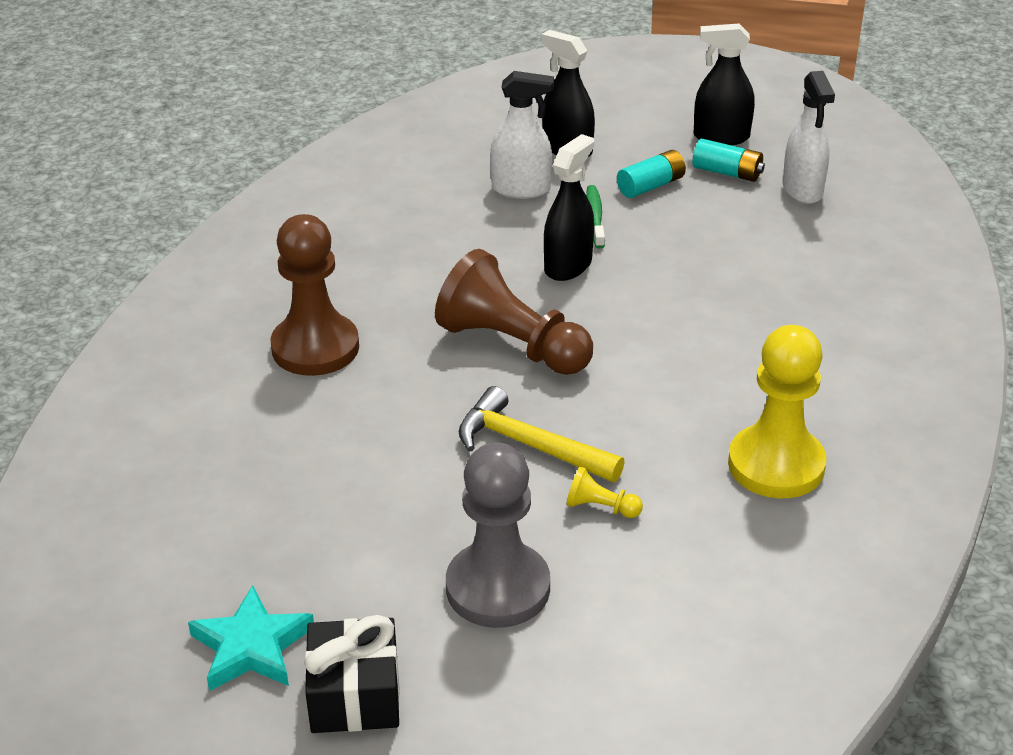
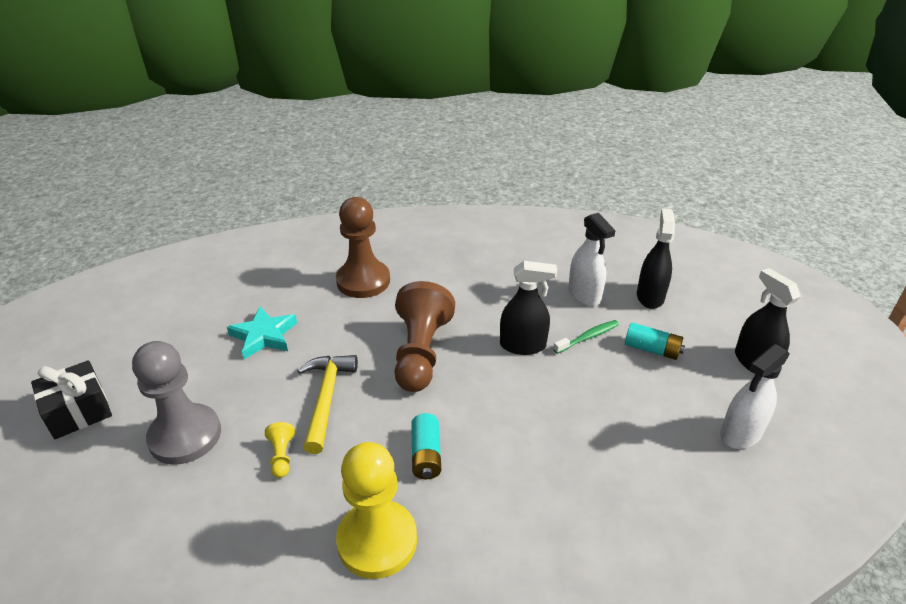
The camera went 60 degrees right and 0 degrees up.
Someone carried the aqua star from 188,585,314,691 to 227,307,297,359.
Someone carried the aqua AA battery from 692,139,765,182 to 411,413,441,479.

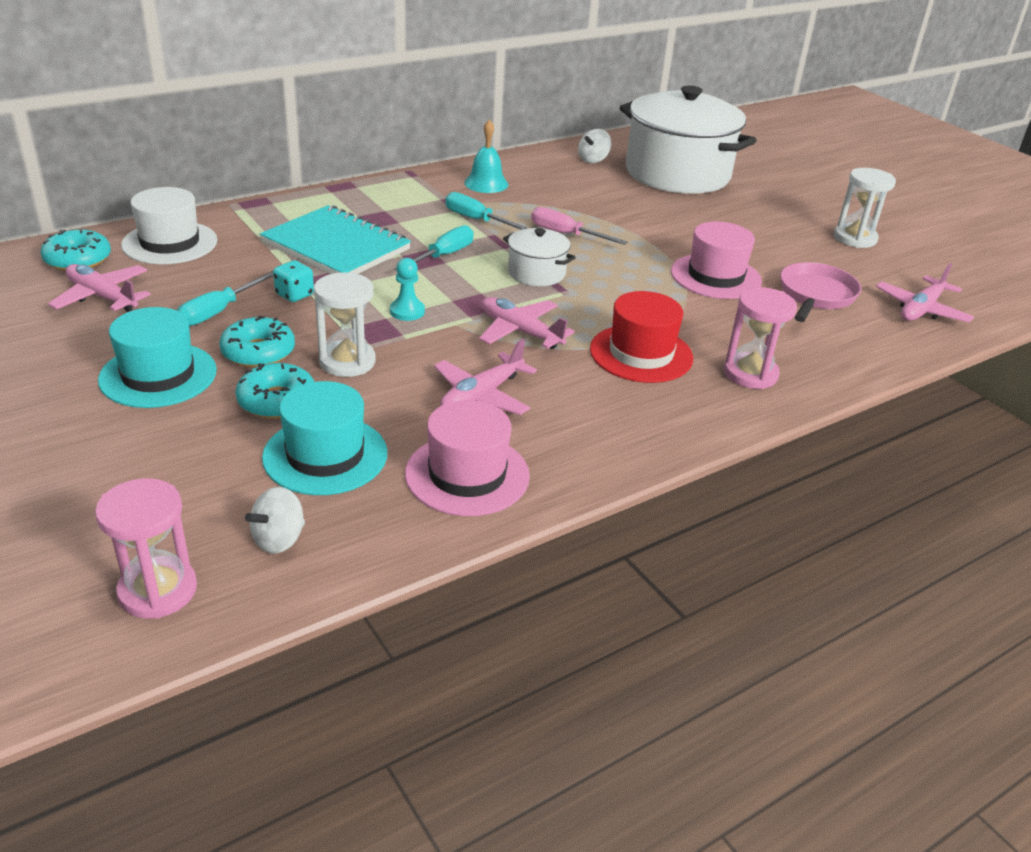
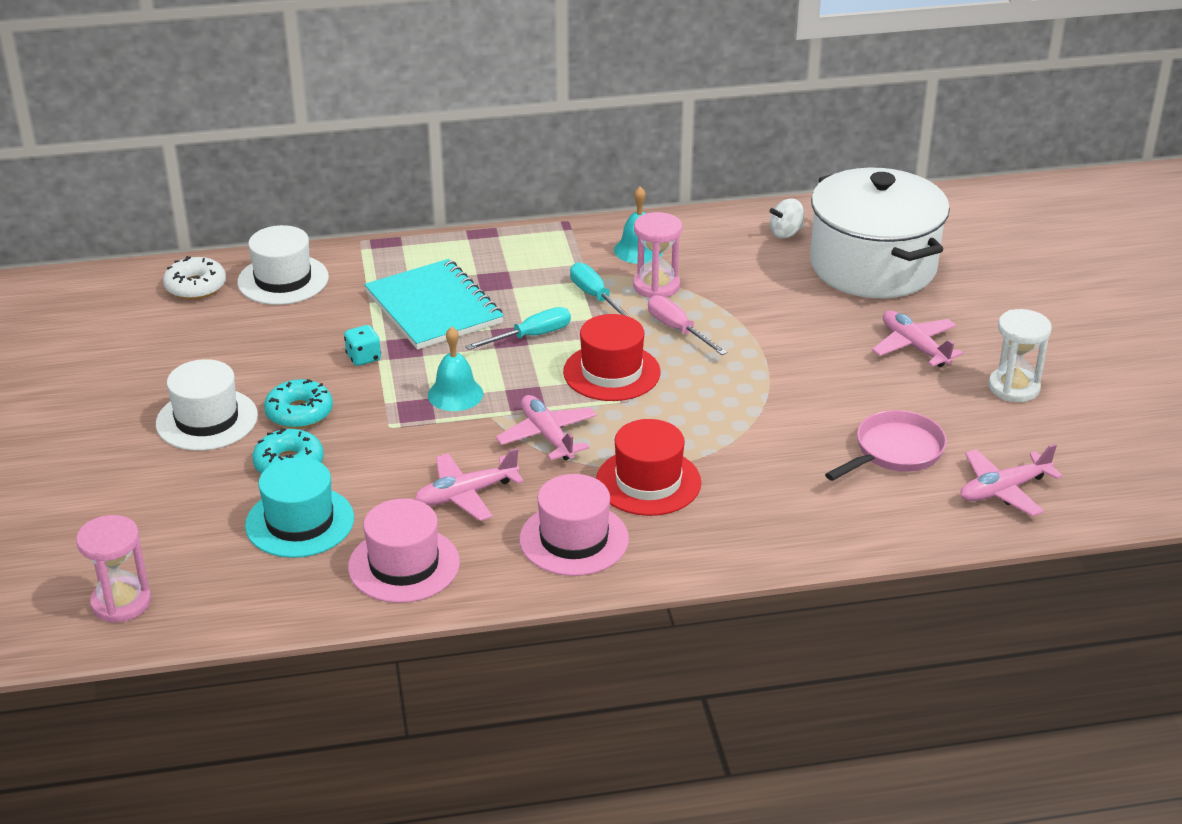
The camera went 25 degrees right and 0 degrees up.
Someone took away the aqua flat screwdriver at 177,271,273,326.
Someone took away the pure white spinning top at 245,487,305,554.
Someone took away the pure white sand timer at 314,273,375,377.
Someone carried the pink aeroplane from 48,264,151,312 to 872,310,963,367.
Someone carried the pink tall hat from 671,221,762,299 to 519,474,629,576.
Someone carried the pink sand timer from 724,287,797,389 to 633,212,682,298.
Someone swapped the aqua game pawn at 390,258,425,321 for the aqua bell at 428,327,483,411.
Someone swapped the pure white pot at 503,228,576,286 for the scarlet tall hat at 563,314,661,401.
Someone repainted the aqua glazed donut at 40,229,111,271, which became the pure white glazed donut at 163,256,226,300.
Someone repainted the aqua tall hat at 98,307,217,408, which became the pure white tall hat at 156,359,258,451.

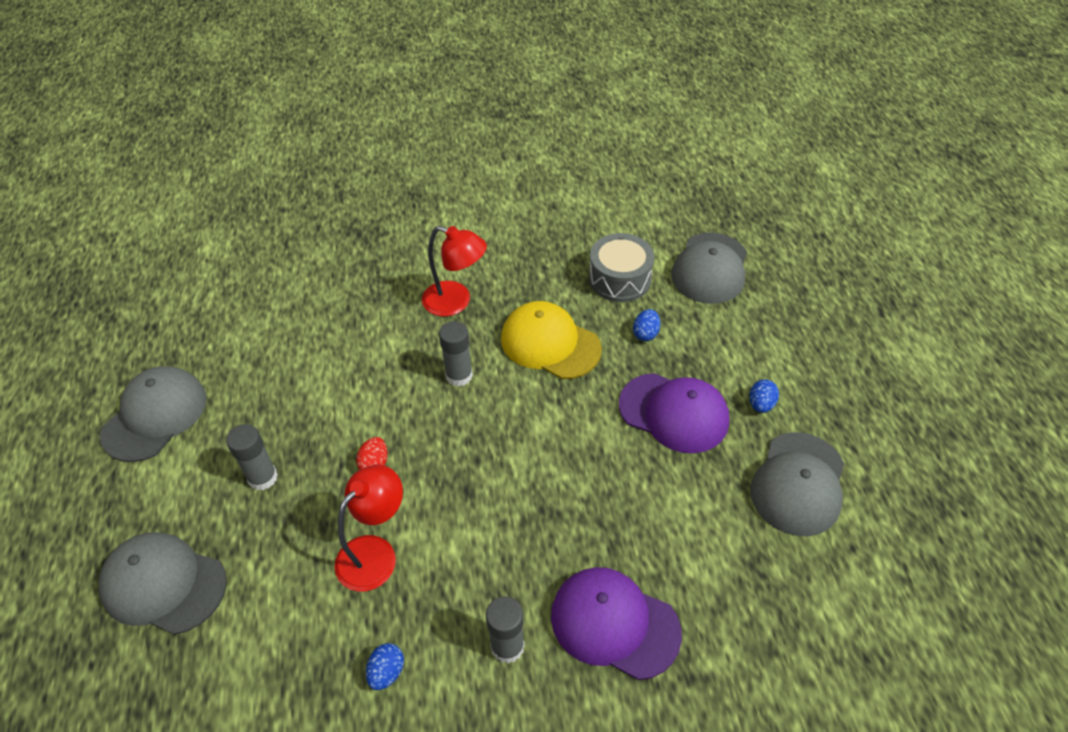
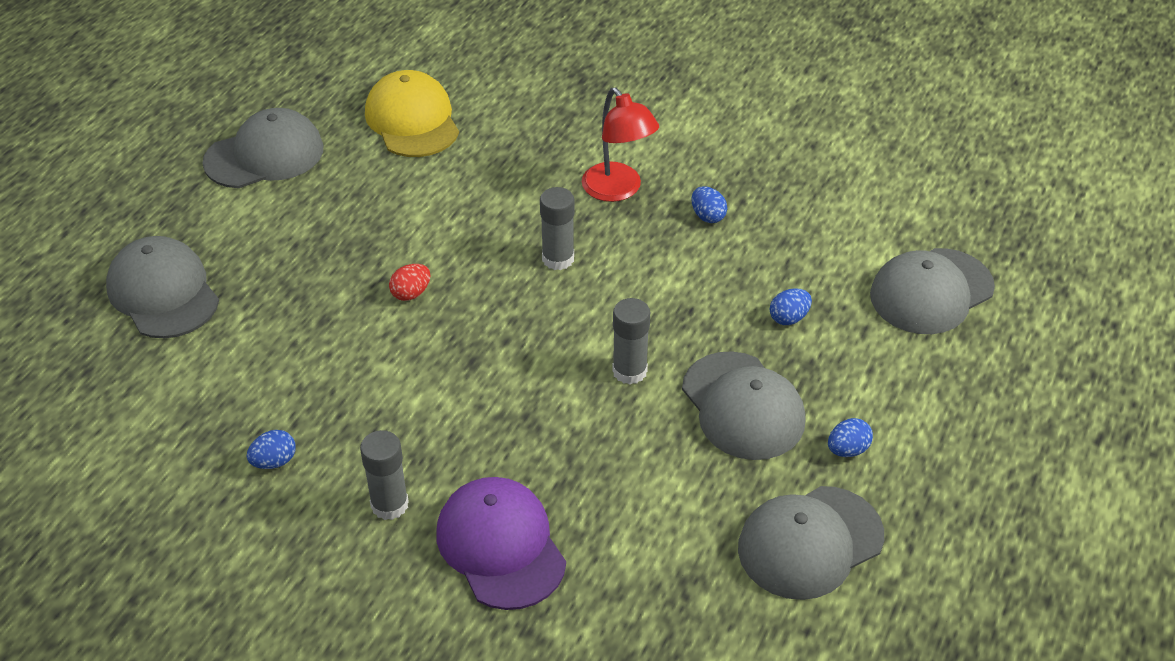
The camera went 35 degrees right and 5 degrees down.
Someone took away the scarlet reading lamp at 335,465,403,592.
Someone took away the ash-grey drum at 589,233,655,302.
Someone put down the cobalt toy egg at 691,186,727,223.
Someone carried the ash-grey glue stick from 226,424,278,491 to 612,298,650,385.
Someone carried the golden cap from 501,301,602,379 to 365,70,459,157.
Someone repainted the royal purple cap at 619,373,729,453, which became the ash-grey cap at 682,351,806,460.

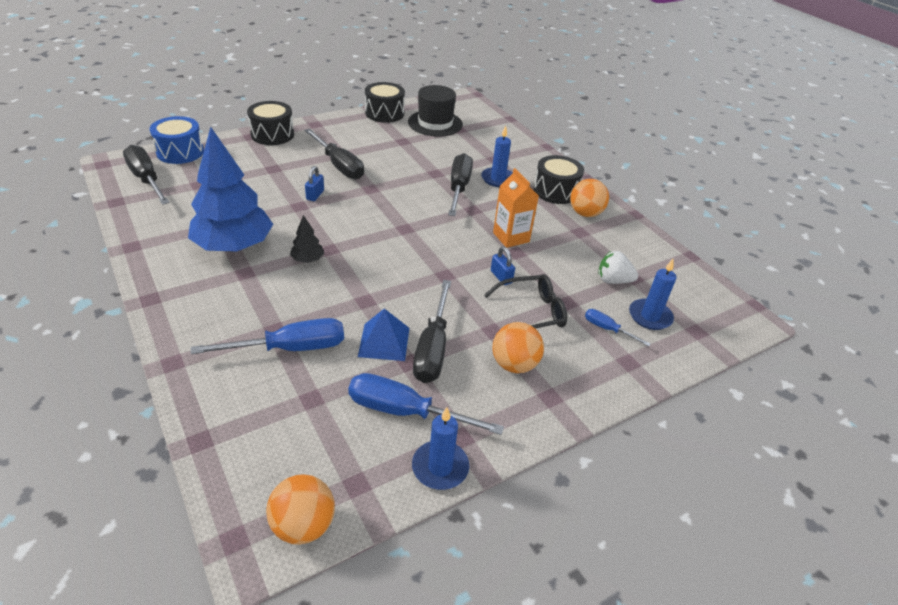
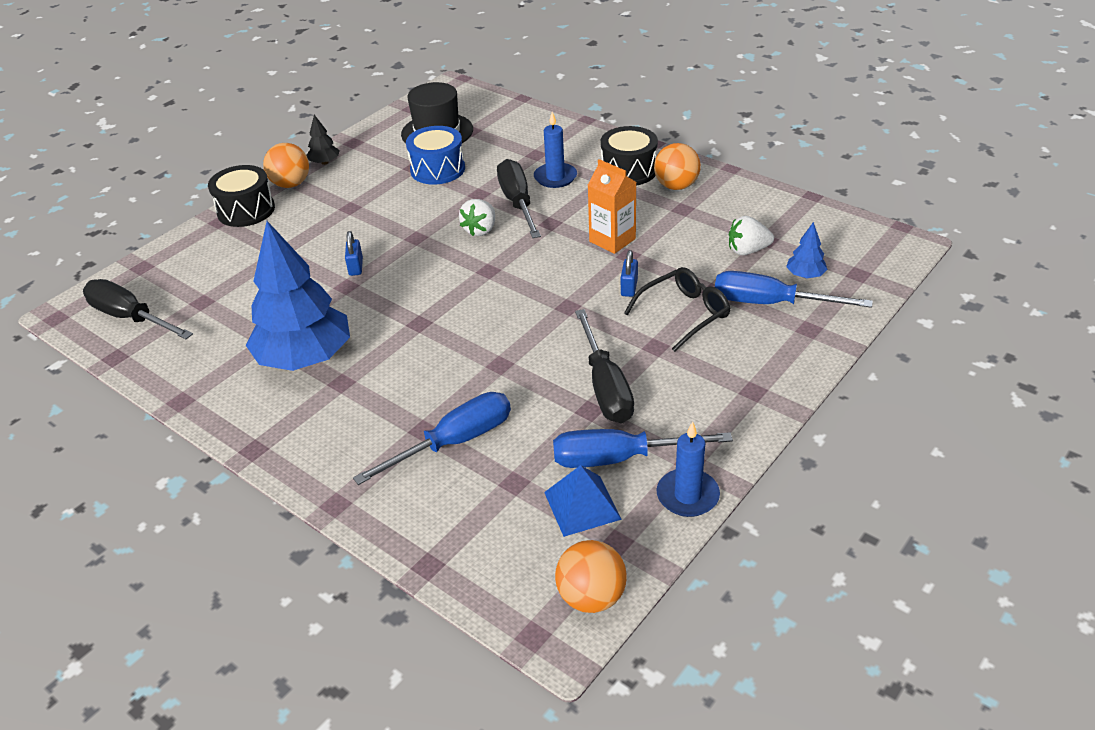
The camera went 15 degrees left and 0 degrees up.
Someone took away the black flat screwdriver at 304,129,364,179.
Someone took away the black drum at 365,82,405,123.
Someone put down the pure white berry at 459,199,495,236.
Someone carried the cobalt drum from 150,116,204,164 to 406,126,465,185.
Someone carried the black tree from 290,215,324,263 to 306,115,340,165.
Someone carried the cobalt pyramid from 358,309,409,361 to 544,465,622,537.
Someone carried the orange play ball from 493,322,544,373 to 263,143,309,188.
Someone swapped the cobalt candle at 629,259,676,330 for the cobalt tree at 786,222,828,278.
Someone rotated the cobalt padlock at 491,246,515,285 by 60 degrees clockwise.
Someone scaled the cobalt flat screwdriver at 585,309,650,346 by 1.94.

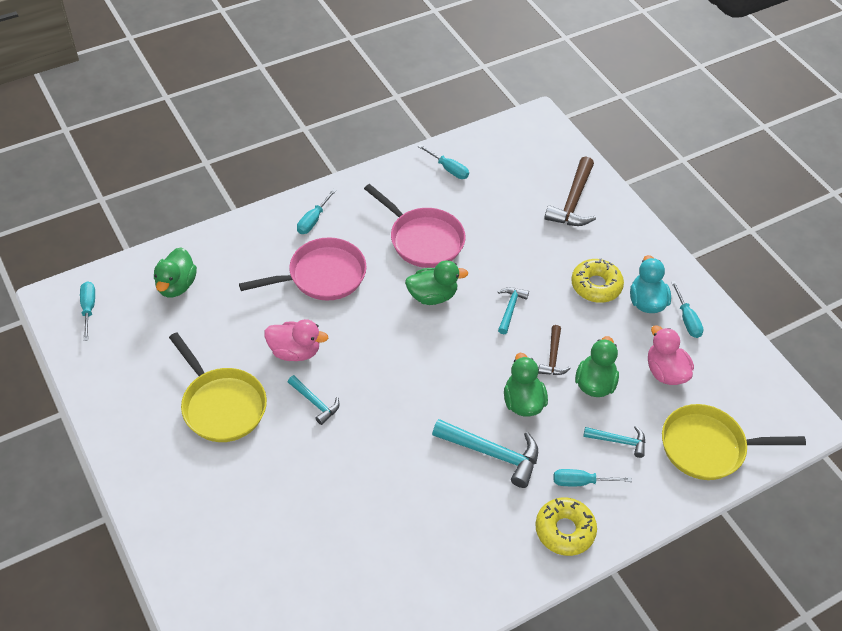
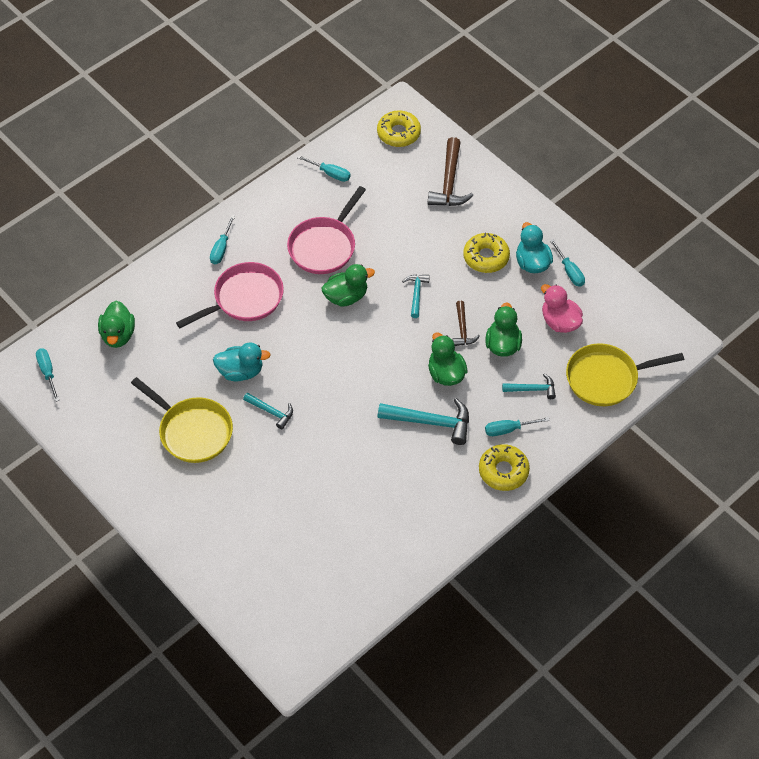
The camera went 10 degrees left and 5 degrees up.
Someone put down the golden glazed donut at 377,110,421,147.
Someone repainted the pink toy duck at 264,319,328,361, which became the aqua toy duck at 213,342,270,381.
Someone rotated the pink pan at 364,184,466,268 by 90 degrees clockwise.

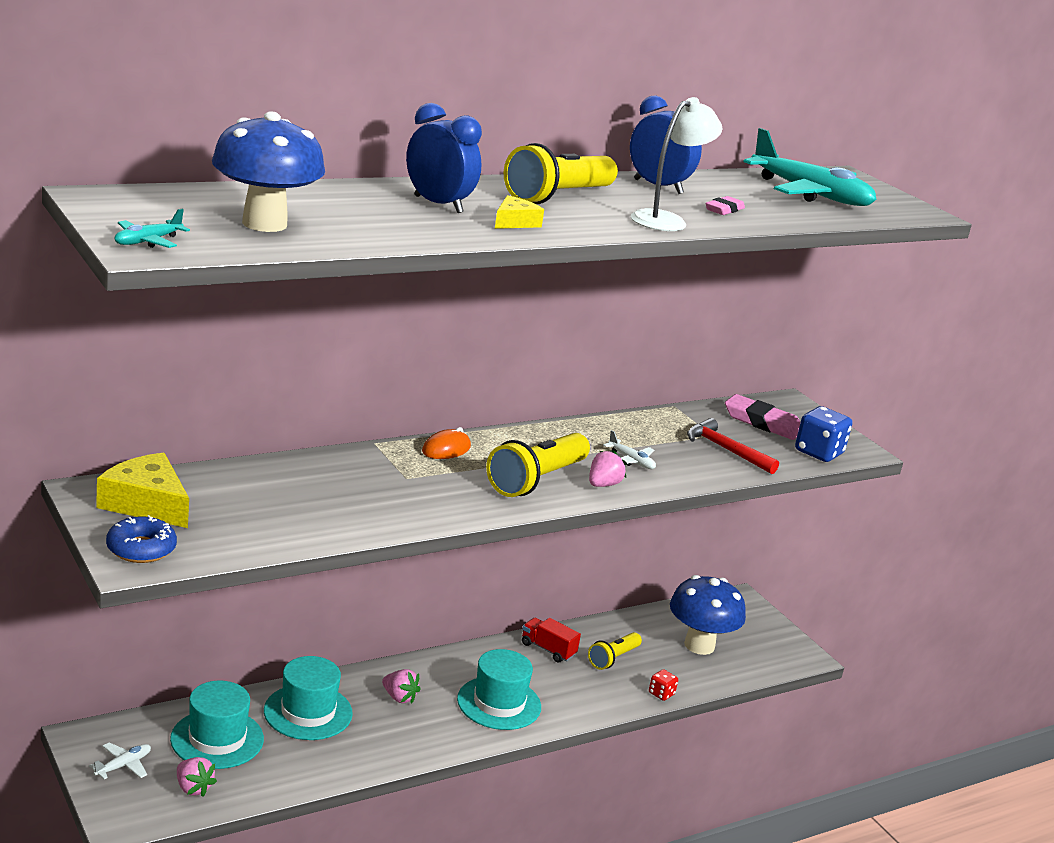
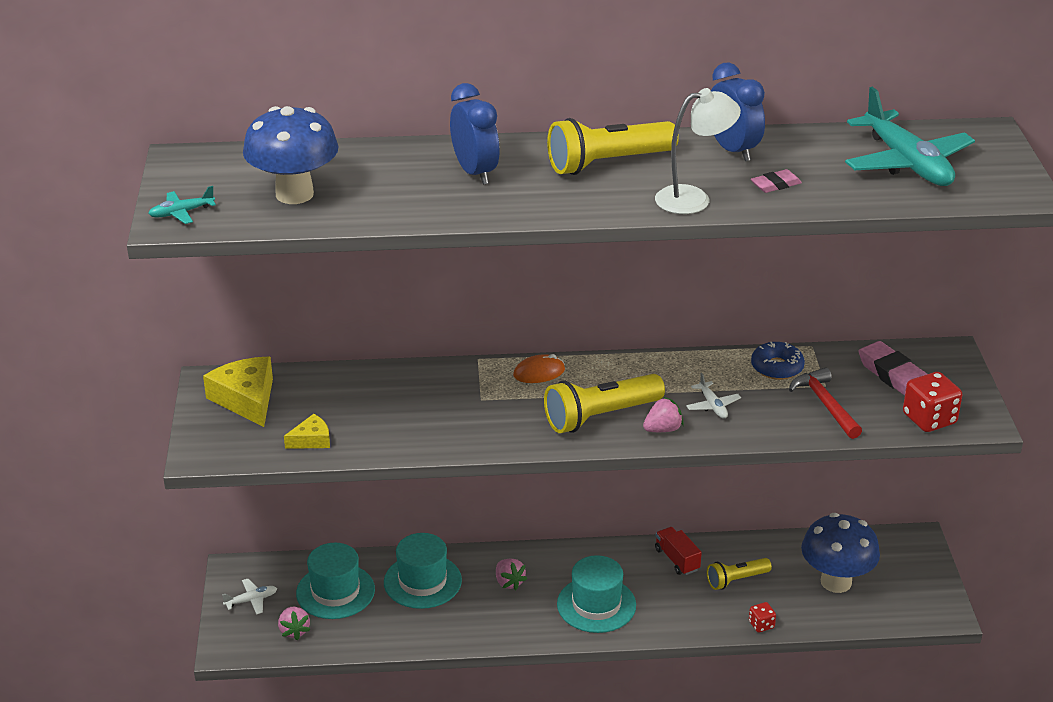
The camera went 30 degrees right and 10 degrees up.
Someone carried the cobalt glazed donut from 106,515,177,563 to 751,342,805,380.
Someone carried the golden cheese from 495,195,544,229 to 284,414,330,449.
Someone repainted the cobalt die at 795,406,852,462, which became the scarlet die at 903,372,962,432.

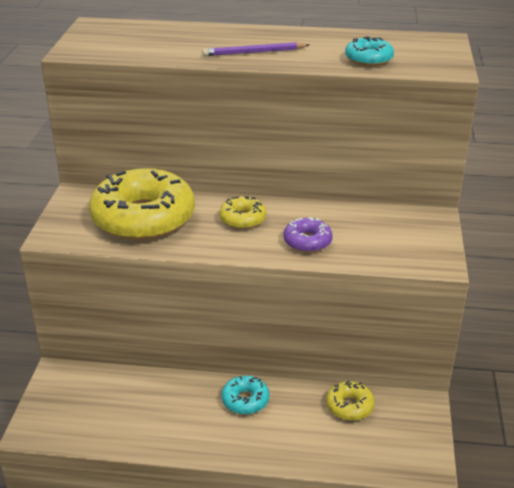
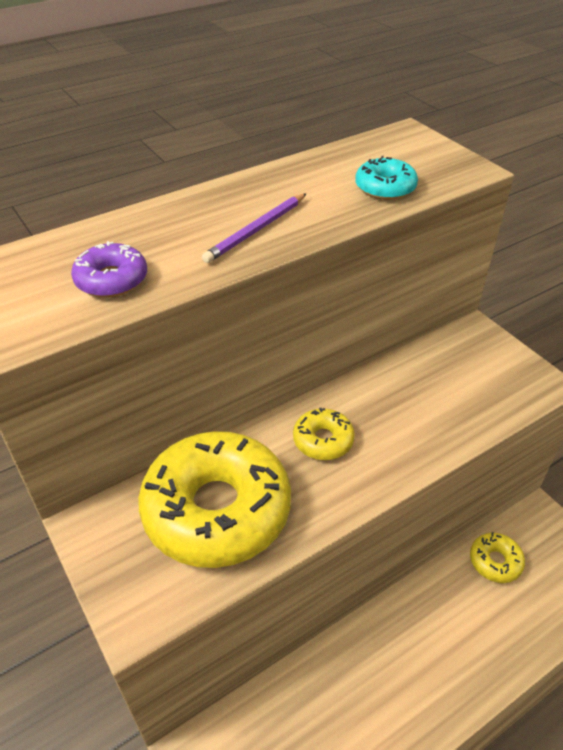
The camera went 40 degrees left and 10 degrees up.
Someone took away the aqua glazed donut at 221,376,270,414.
Someone carried the royal purple glazed donut from 283,217,333,253 to 71,241,147,297.

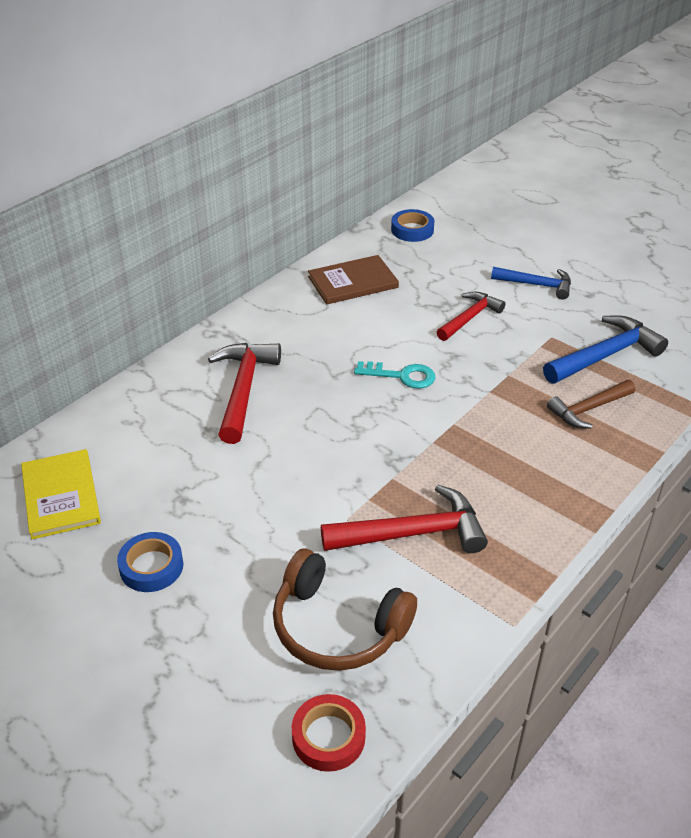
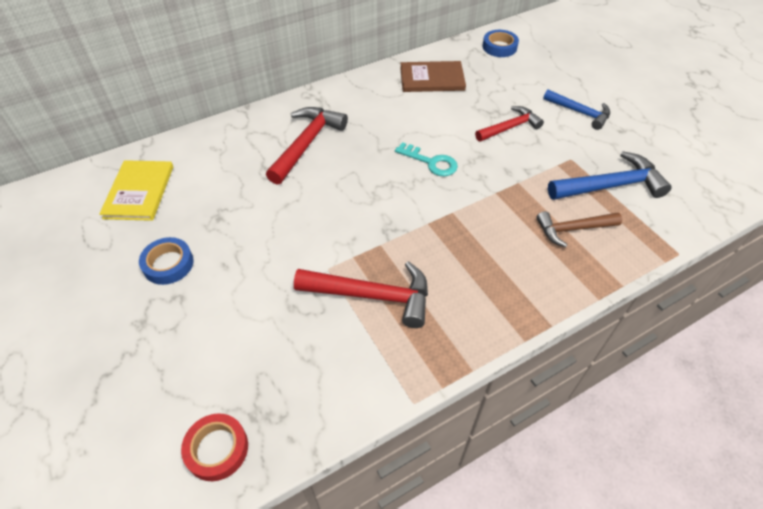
The camera went 20 degrees right and 10 degrees up.
Someone took away the russet headphones at 273,549,417,671.

